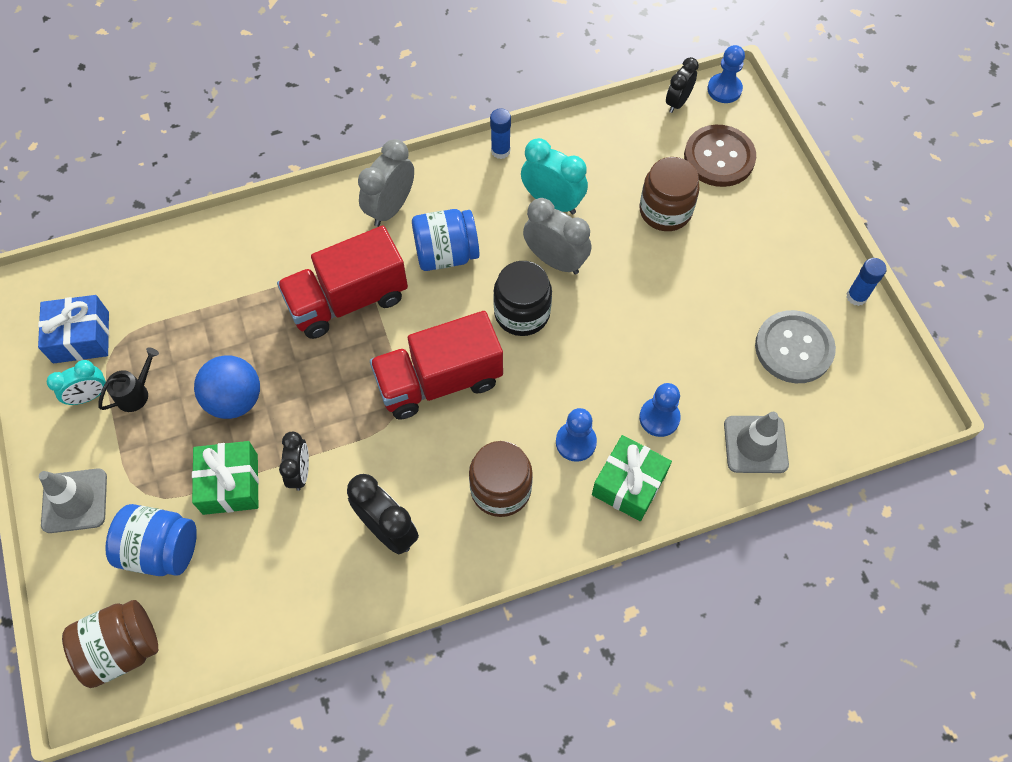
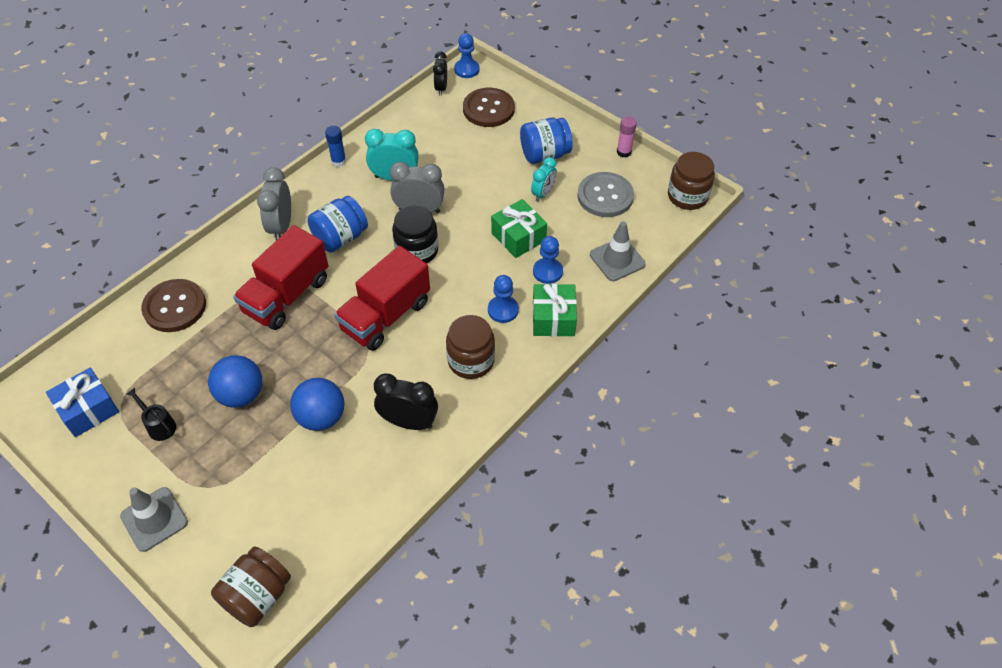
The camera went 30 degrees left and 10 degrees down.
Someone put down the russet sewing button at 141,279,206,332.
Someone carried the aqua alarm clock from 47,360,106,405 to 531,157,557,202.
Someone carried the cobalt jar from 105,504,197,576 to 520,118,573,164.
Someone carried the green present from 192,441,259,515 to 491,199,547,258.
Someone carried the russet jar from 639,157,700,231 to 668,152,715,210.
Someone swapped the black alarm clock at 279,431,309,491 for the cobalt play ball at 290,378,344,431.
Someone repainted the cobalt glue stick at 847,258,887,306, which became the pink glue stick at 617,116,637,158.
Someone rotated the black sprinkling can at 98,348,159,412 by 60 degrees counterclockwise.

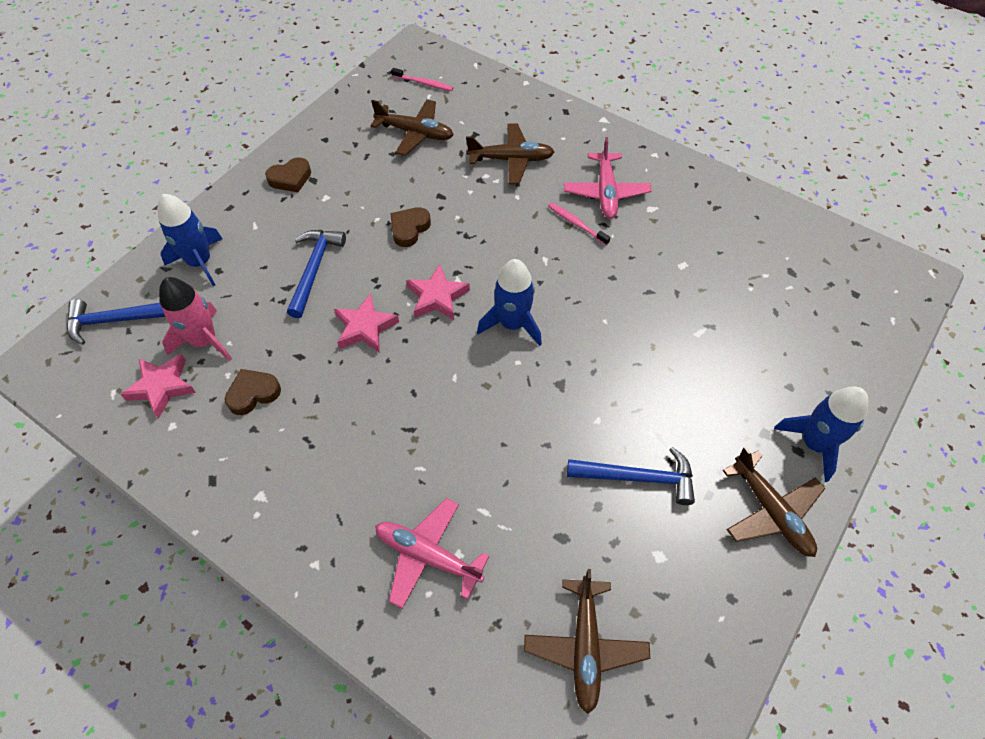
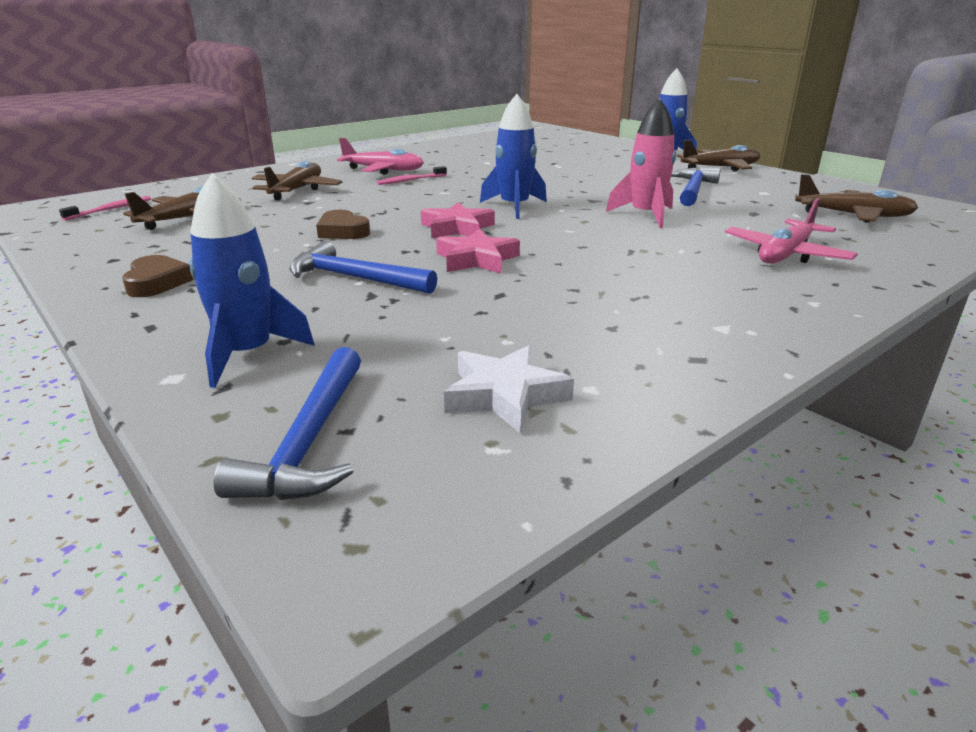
The camera went 75 degrees left and 30 degrees down.
Someone took away the russet heart shape at 225,369,281,415.
Someone carried the pink rocket from 159,277,232,361 to 606,98,676,228.
Someone repainted the pink star at 120,354,196,419, which became the pure white star at 444,345,574,433.

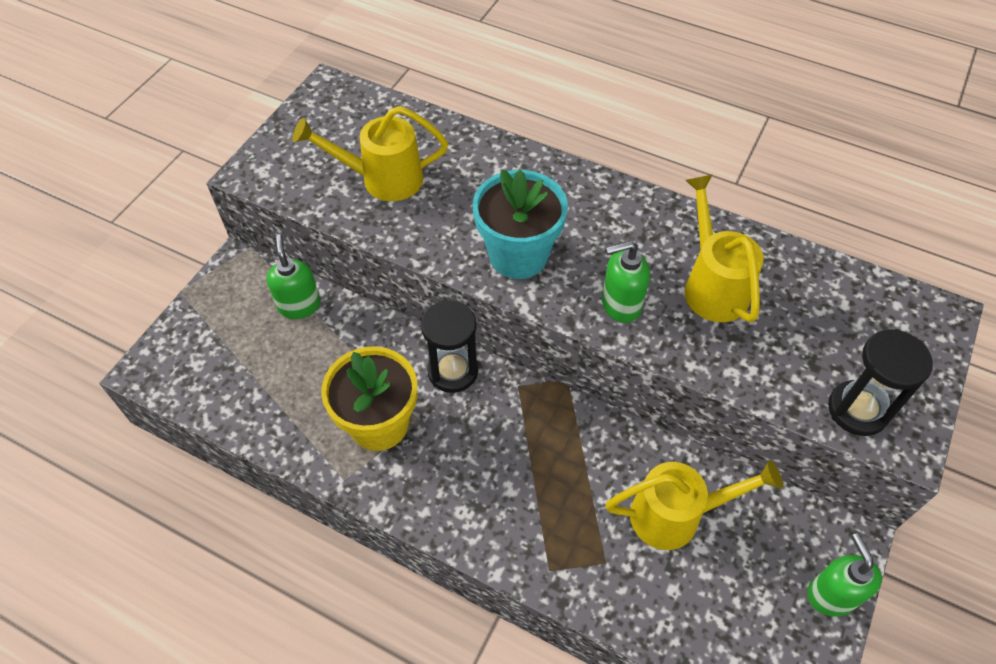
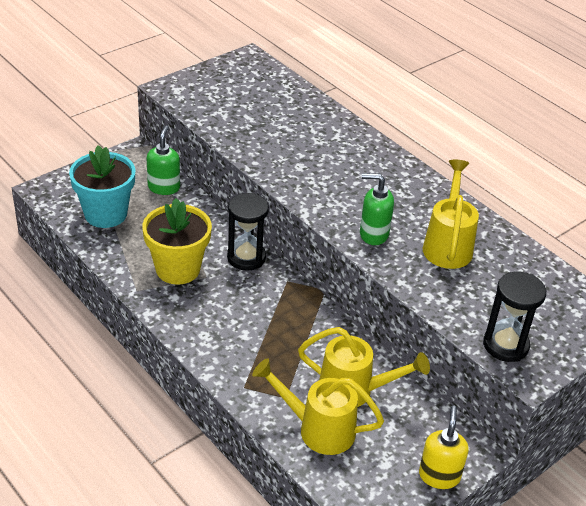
The camera went 20 degrees right and 15 degrees down.
Someone carried the golden sprinkling can from 292,106,448,201 to 252,358,384,455.
Someone carried the aqua potted plant from 473,170,568,279 to 69,145,136,228.
Someone repainted the green pump bottle at 807,533,882,617, which became the golden pump bottle at 419,406,469,489.

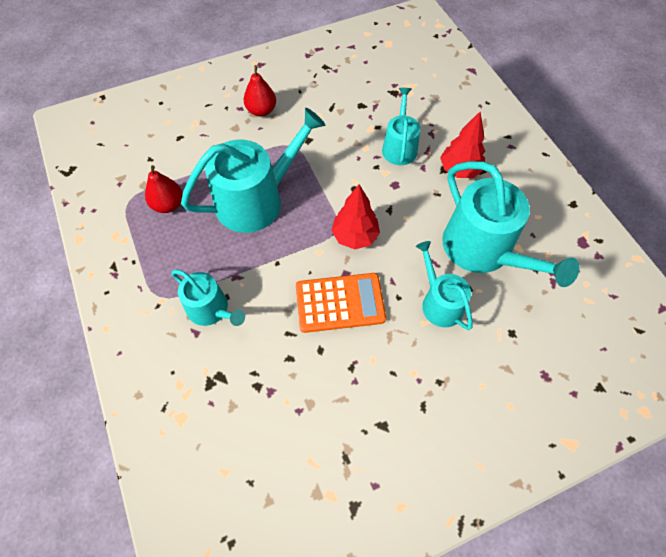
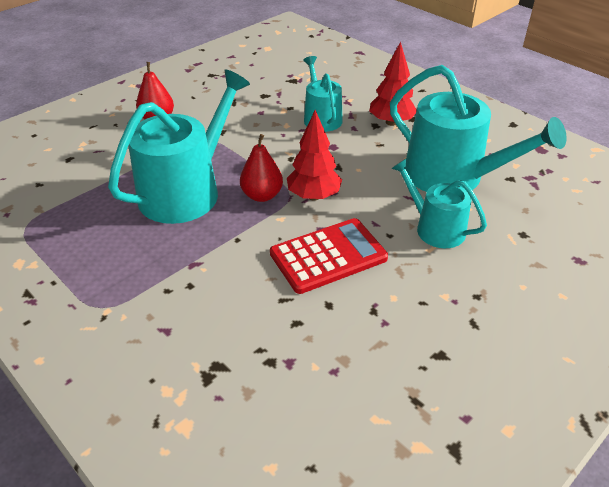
The camera went 20 degrees left and 20 degrees down.
Someone took away the aqua sprinkling can at 171,269,245,326.
Someone carried the scarlet toy pear from 145,165,183,213 to 240,134,283,202.
Someone repainted the orange calculator at 296,273,386,333, which became the scarlet calculator at 270,218,388,294.

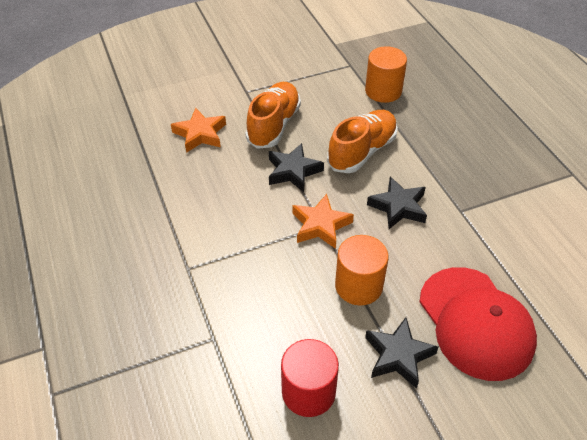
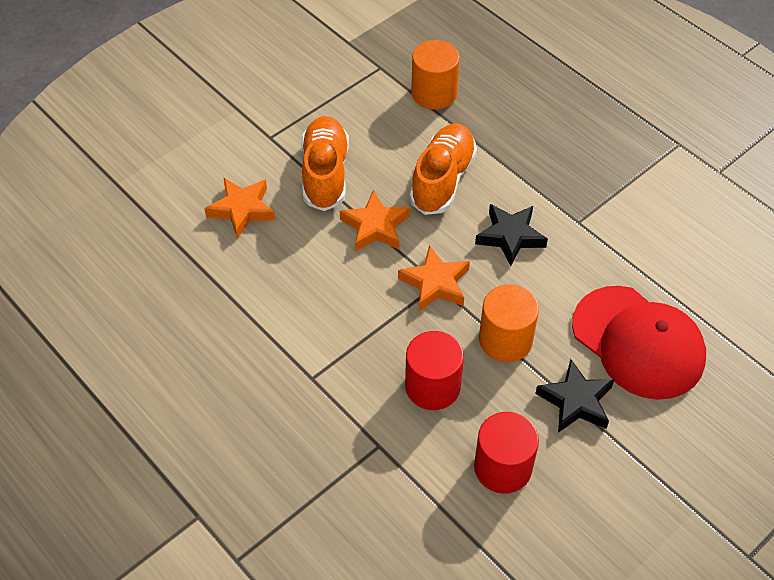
The camera went 20 degrees left and 5 degrees up.
Someone put down the scarlet cylinder shape at 405,331,464,410.
Someone repainted the black star at 269,143,324,192, which became the orange star at 340,190,410,252.

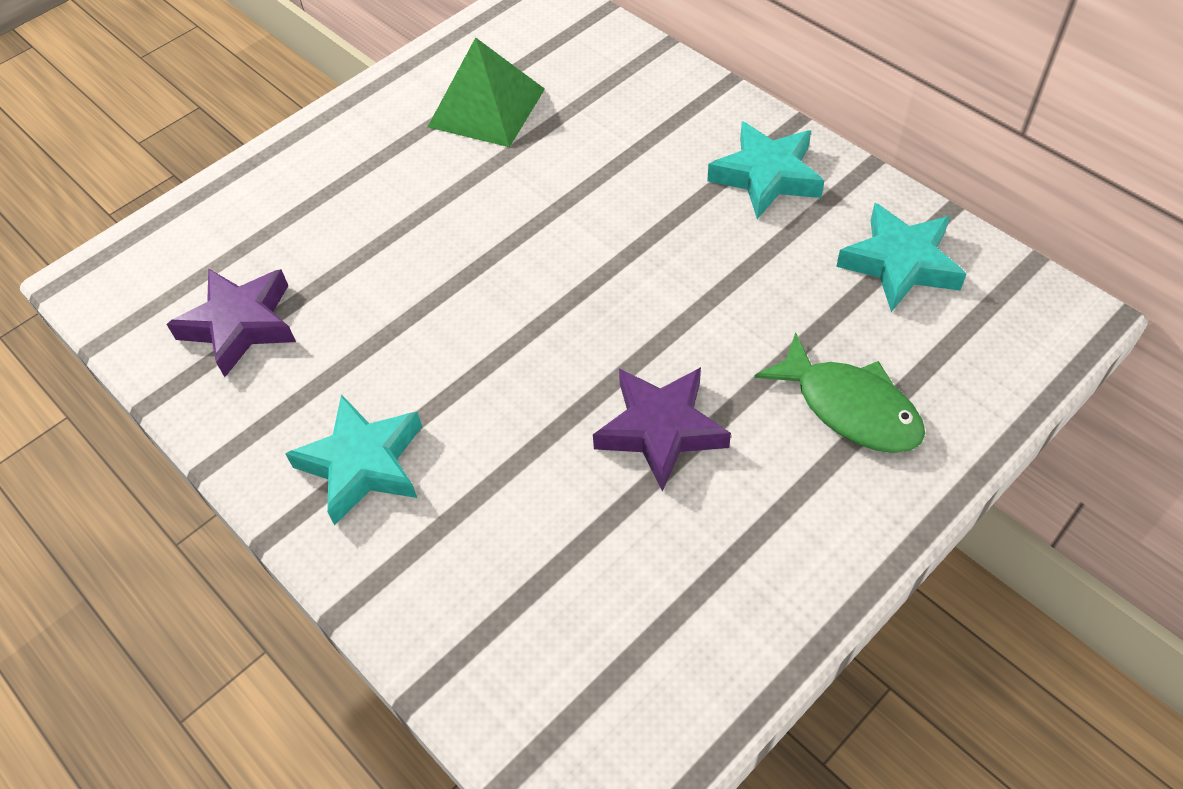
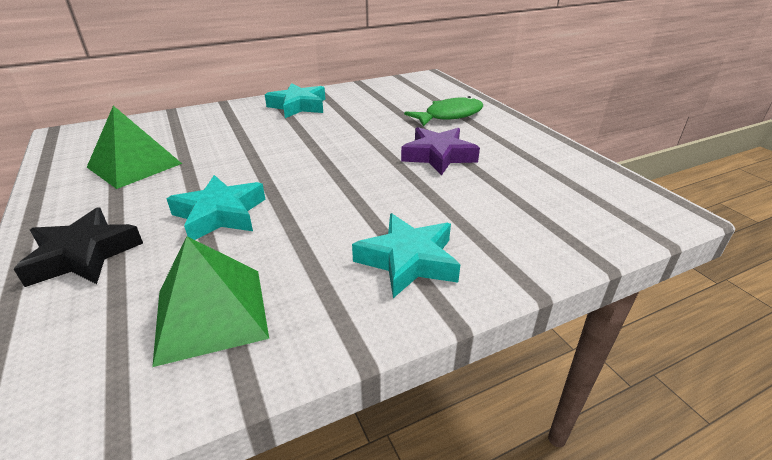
The camera went 75 degrees left and 20 degrees down.
Someone put down the black star at 14,208,143,287.
Someone carried the aqua star from 836,203,967,312 to 166,175,266,240.
Someone swapped the royal purple star at 167,268,296,377 for the green pyramid at 152,236,269,367.

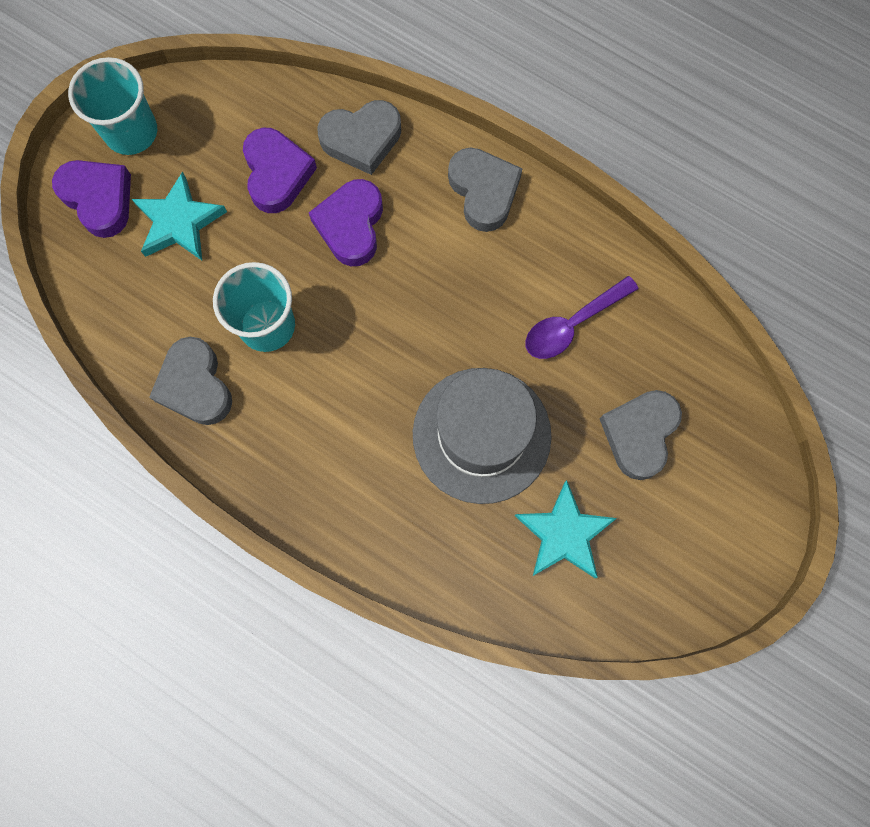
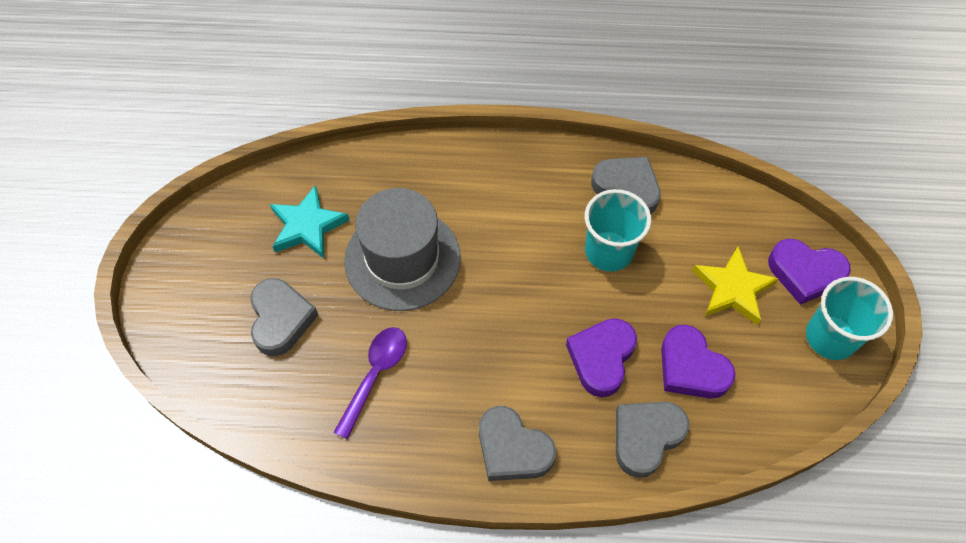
The camera went 150 degrees right and 15 degrees down.
Someone repainted the aqua star at 132,171,227,260, which became the golden star at 692,247,779,325.
Someone rotated the royal purple heart shape at 309,179,383,266 by 135 degrees counterclockwise.

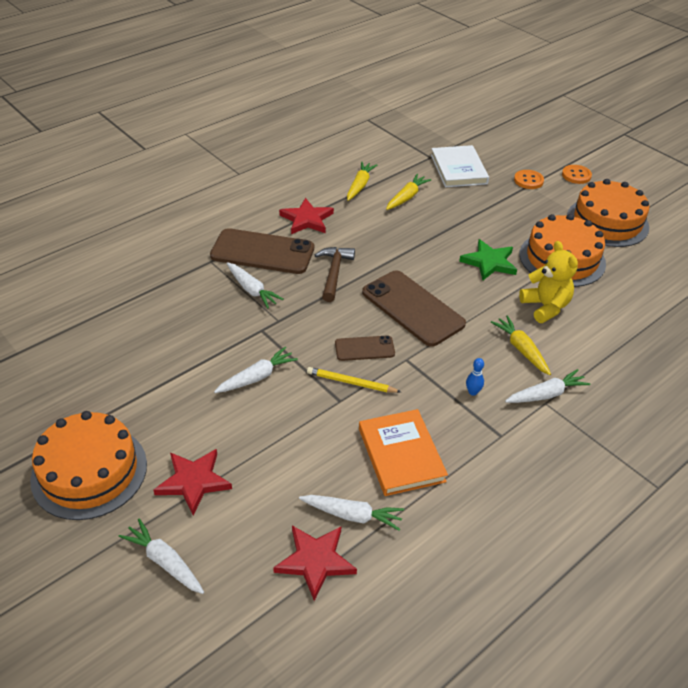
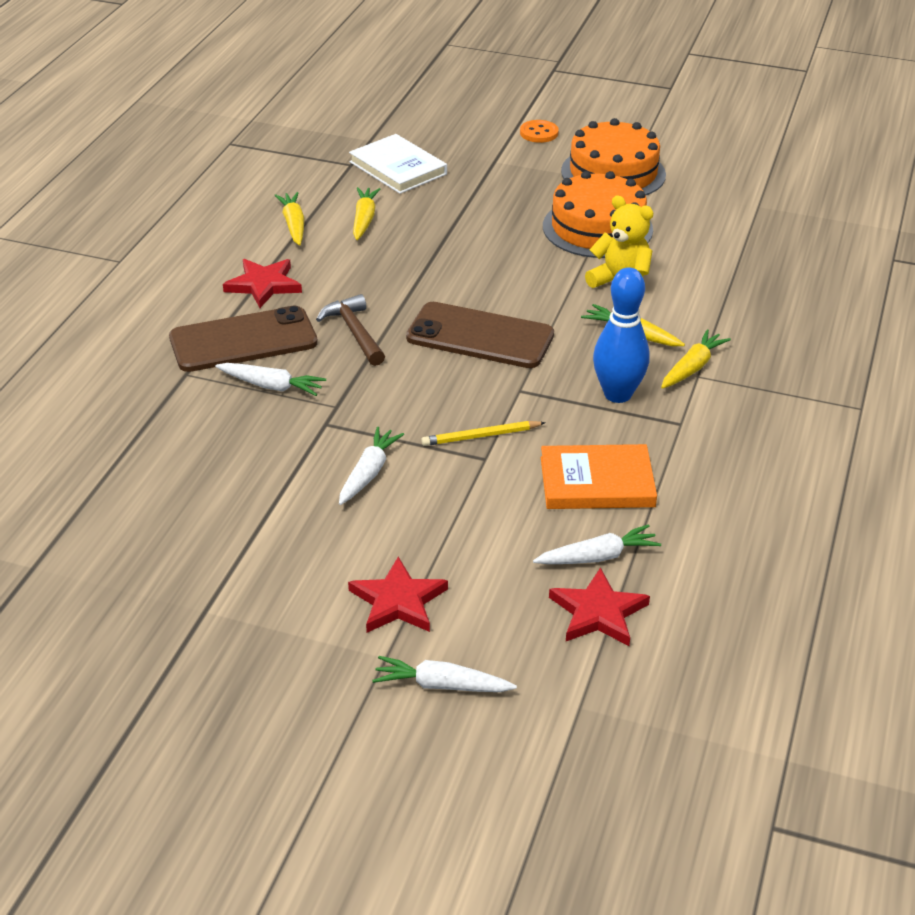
The camera went 30 degrees left and 5 degrees down.
Someone took away the orange gateau at 30,411,147,520.
Someone took away the russet phone at 335,336,395,361.
Someone took away the green star at 459,239,517,280.
Someone took away the orange sewing button at 514,170,544,189.
Someone repainted the pure white carrot at 505,369,590,403, which became the golden carrot at 661,329,731,389.
Someone rotated the orange book at 359,409,448,496 by 45 degrees counterclockwise.
Someone scaled the cobalt skittle at 466,358,484,396 by 2.48.

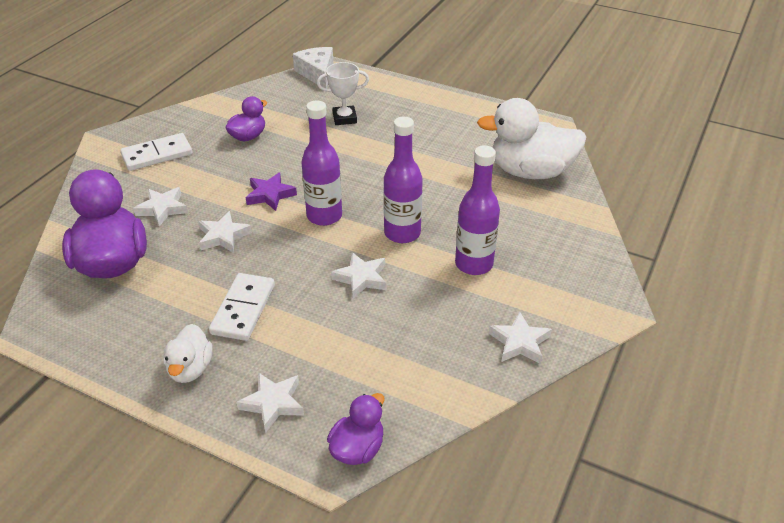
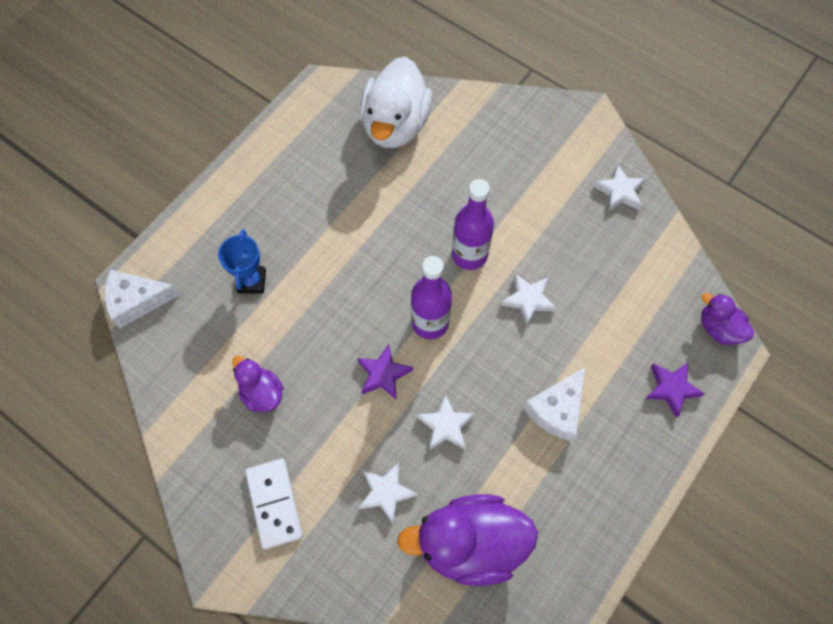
The camera went 80 degrees left and 25 degrees up.
Someone took away the pure white toy duck at 163,324,213,383.
Someone took away the royal purple drink bottle at 455,145,500,275.
Someone swapped the pure white domino tile at 209,273,275,341 for the pure white cheese at 523,367,586,441.
Someone repainted the pure white star at 236,372,304,433, which became the royal purple star at 645,363,704,418.
Someone repainted the pure white award cup at 317,62,369,125, which became the cobalt award cup at 218,229,266,294.

